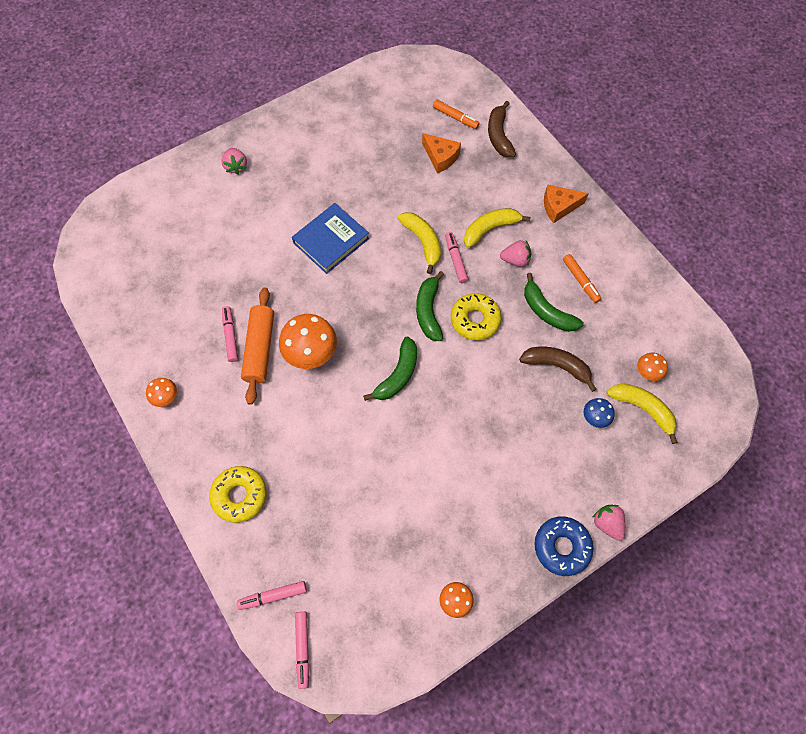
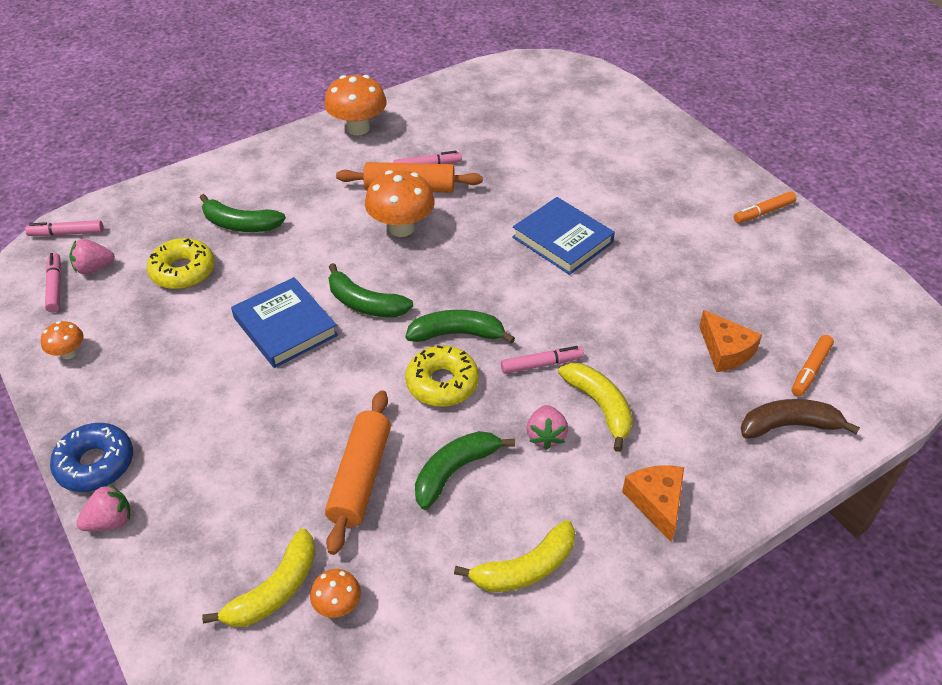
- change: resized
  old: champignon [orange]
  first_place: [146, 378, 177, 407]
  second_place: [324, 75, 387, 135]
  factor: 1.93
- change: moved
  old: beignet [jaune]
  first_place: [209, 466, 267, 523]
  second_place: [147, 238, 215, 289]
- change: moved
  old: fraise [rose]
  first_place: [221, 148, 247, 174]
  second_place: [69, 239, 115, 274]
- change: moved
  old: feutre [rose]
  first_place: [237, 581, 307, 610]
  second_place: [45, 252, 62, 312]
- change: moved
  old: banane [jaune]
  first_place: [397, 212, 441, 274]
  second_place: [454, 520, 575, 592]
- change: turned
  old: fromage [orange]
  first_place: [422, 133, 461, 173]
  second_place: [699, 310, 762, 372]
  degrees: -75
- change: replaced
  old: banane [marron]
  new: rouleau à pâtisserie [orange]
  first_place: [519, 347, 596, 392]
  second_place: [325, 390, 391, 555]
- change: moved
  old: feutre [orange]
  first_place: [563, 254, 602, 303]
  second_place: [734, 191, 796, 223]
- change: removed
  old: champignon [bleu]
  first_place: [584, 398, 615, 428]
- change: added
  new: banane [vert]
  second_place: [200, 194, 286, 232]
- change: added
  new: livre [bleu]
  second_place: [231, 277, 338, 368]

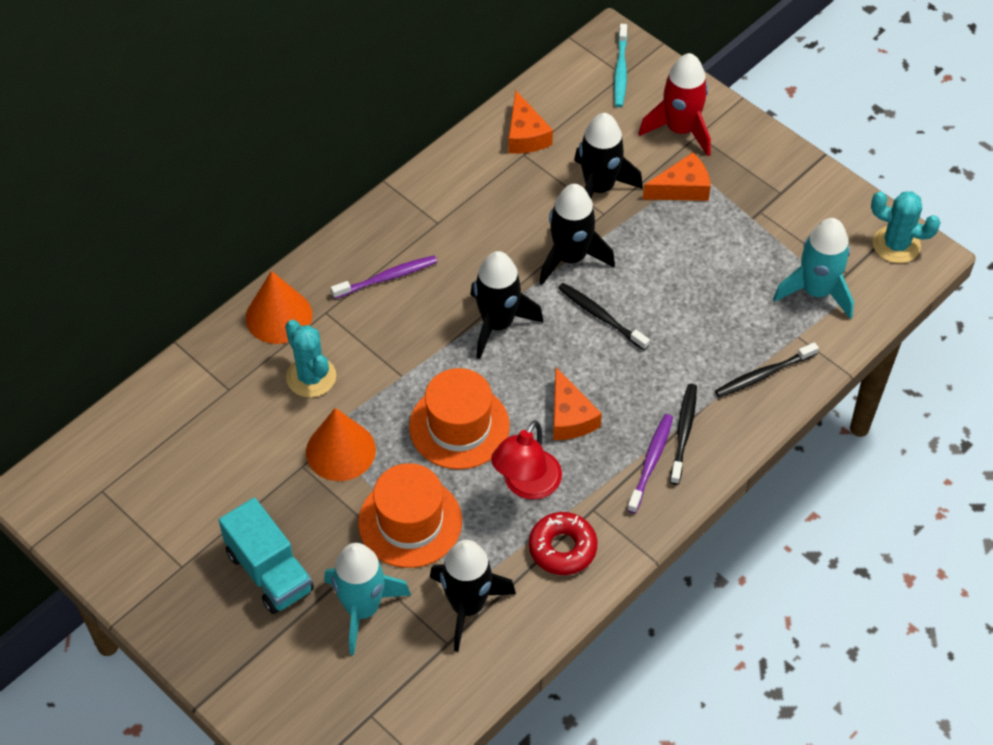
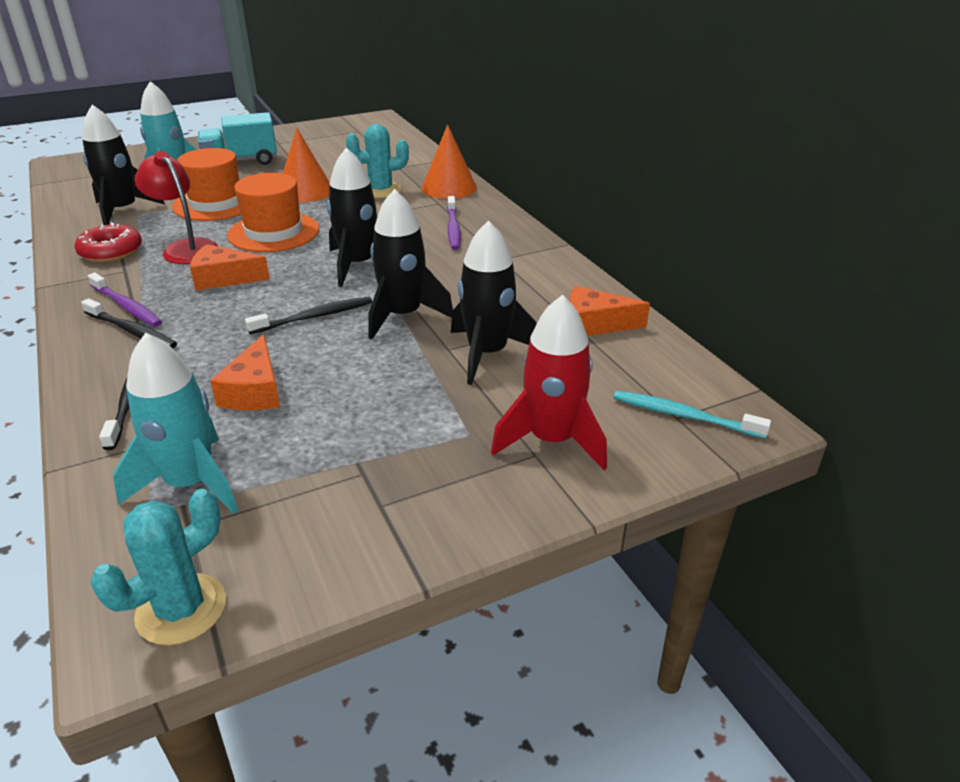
- change: moved
  old: fromage [orange]
  first_place: [643, 153, 711, 201]
  second_place: [210, 334, 280, 410]

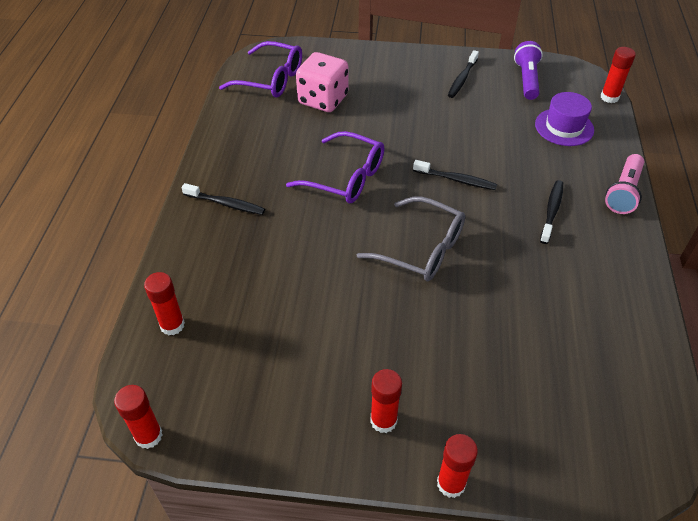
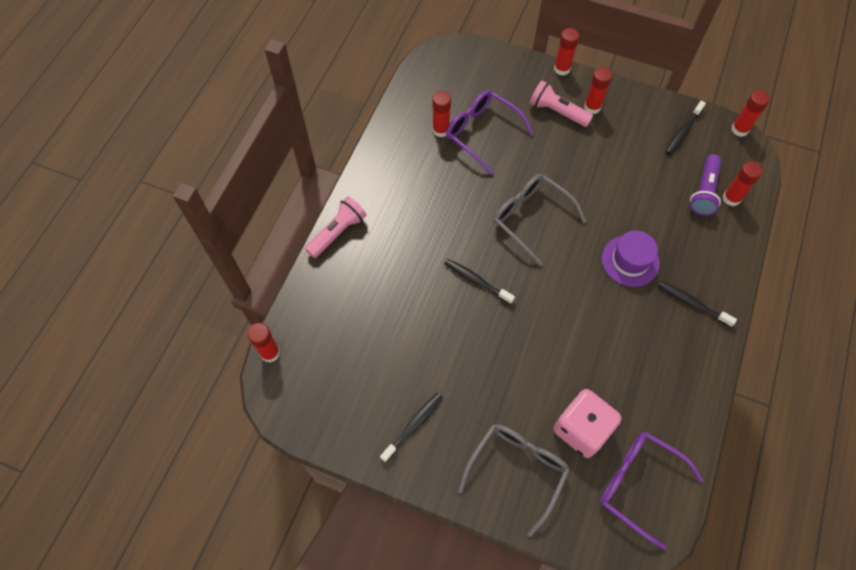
- change: moved
  old: lunettes [violet]
  first_place: [286, 131, 384, 203]
  second_place: [446, 90, 534, 175]
- change: moved
  old: lampe de poche [violet]
  first_place: [514, 41, 543, 100]
  second_place: [690, 154, 721, 216]
- change: moved
  old: chapeau [violet]
  first_place: [535, 92, 594, 146]
  second_place: [602, 231, 660, 287]
- change: moved
  old: brosse à dents [noir]
  first_place: [540, 180, 563, 244]
  second_place: [666, 101, 706, 155]
- change: added
  new: bâton de colle [rouge]
  second_place: [432, 91, 451, 137]
- change: added
  new: lunettes [gris]
  second_place: [458, 424, 570, 537]
- change: added
  new: lampe de poche [rose]
  second_place: [530, 81, 593, 127]

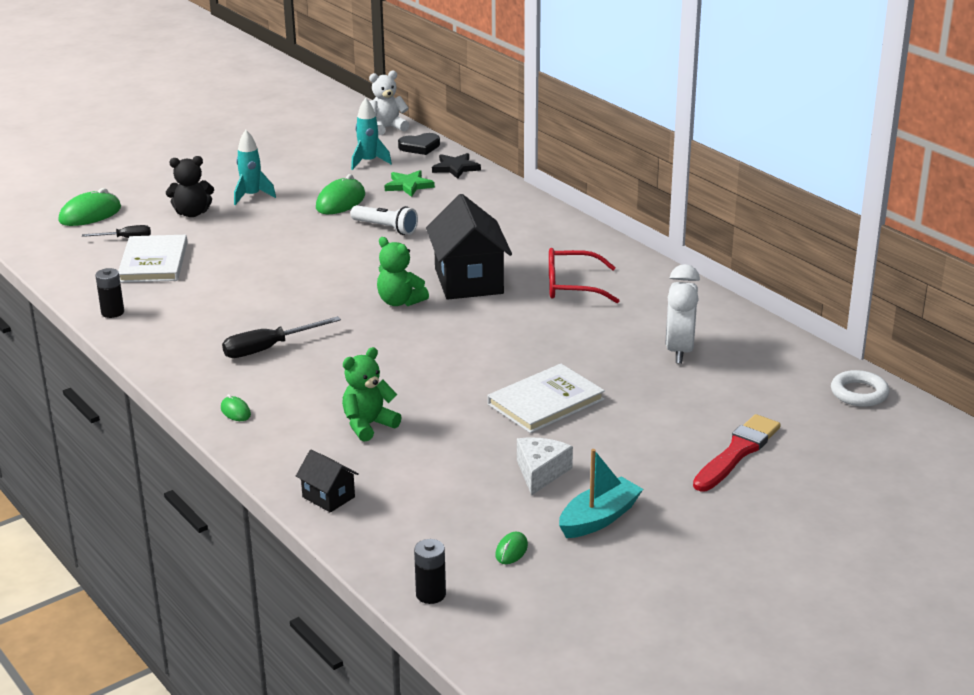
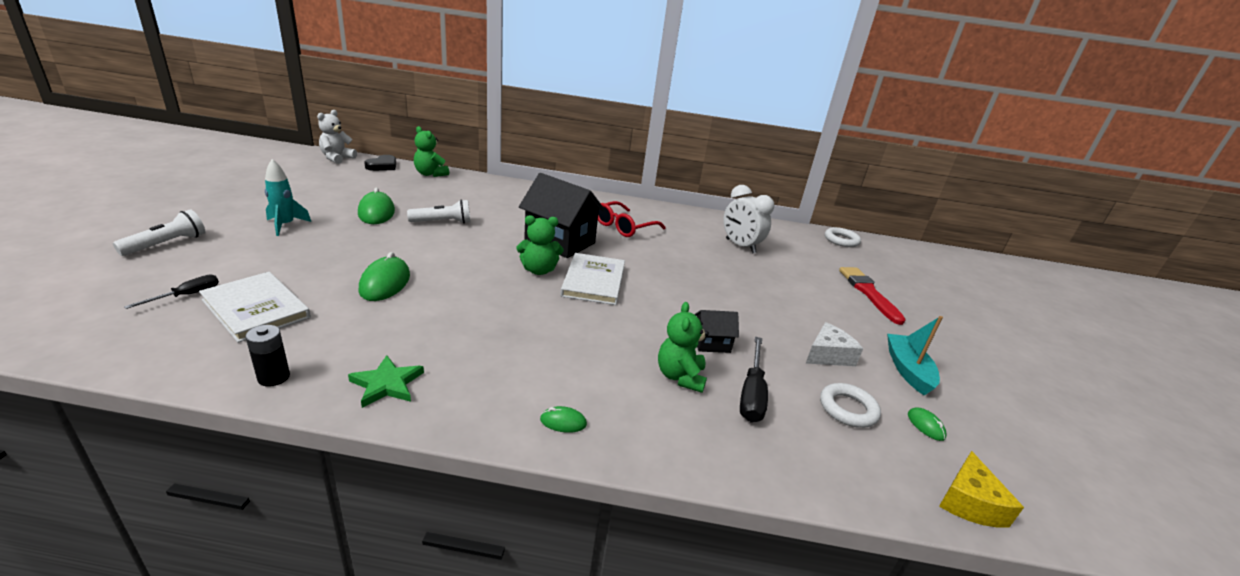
- change: moved
  old: souris [vert]
  first_place: [58, 188, 121, 226]
  second_place: [359, 252, 410, 301]
- change: removed
  old: ours en peluche [noir]
  first_place: [166, 156, 214, 217]
- change: moved
  old: tournevis [noir]
  first_place: [222, 316, 341, 358]
  second_place: [740, 337, 768, 423]
- change: moved
  old: maison [noir]
  first_place: [296, 450, 358, 513]
  second_place: [694, 310, 739, 353]
- change: removed
  old: fusée [turquoise]
  first_place: [351, 98, 392, 170]
- change: moved
  old: étoile [vert]
  first_place: [385, 170, 435, 197]
  second_place: [348, 355, 424, 408]
- change: replaced
  old: pile [noir]
  new: fromage [jaune]
  first_place: [414, 539, 446, 604]
  second_place: [939, 451, 1024, 527]
- change: replaced
  old: étoile [noir]
  new: ours en peluche [vert]
  first_place: [432, 153, 481, 179]
  second_place: [414, 126, 449, 177]
- change: moved
  old: livre [blanc]
  first_place: [487, 364, 605, 433]
  second_place: [560, 253, 625, 305]
- change: turned
  old: fromage [blanc]
  first_place: [517, 437, 573, 496]
  second_place: [806, 322, 863, 366]
  degrees: 90
- change: added
  new: lampe de poche [blanc]
  second_place: [113, 209, 205, 256]
- change: added
  new: anneau [blanc]
  second_place: [820, 383, 881, 428]

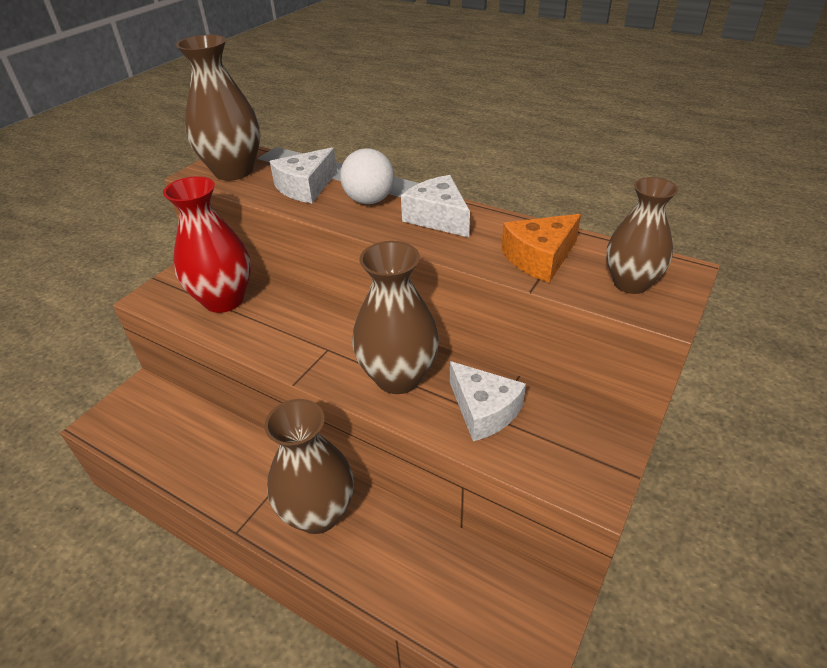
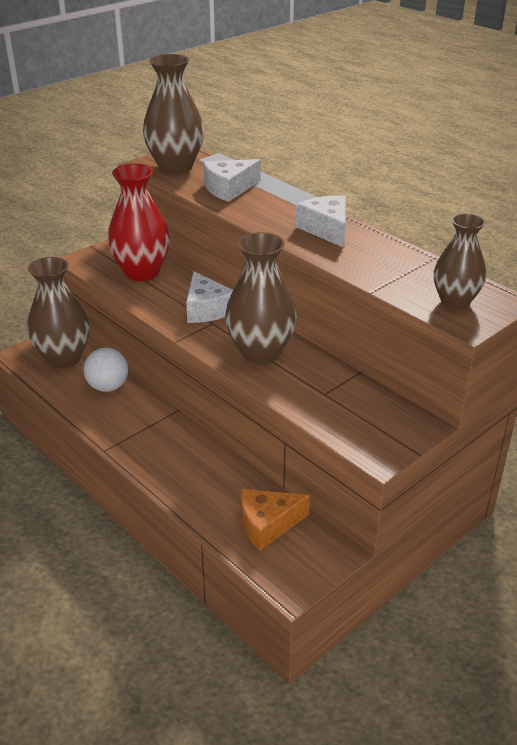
- change: moved
  old: vase [marron]
  first_place: [264, 399, 354, 534]
  second_place: [27, 257, 90, 369]
- change: moved
  old: balle [blanc]
  first_place: [340, 148, 394, 204]
  second_place: [84, 348, 128, 392]
- change: moved
  old: fromage [blanc]
  first_place: [450, 361, 526, 441]
  second_place: [186, 271, 233, 323]
- change: moved
  old: fromage [orange]
  first_place: [501, 214, 581, 283]
  second_place: [241, 489, 310, 550]

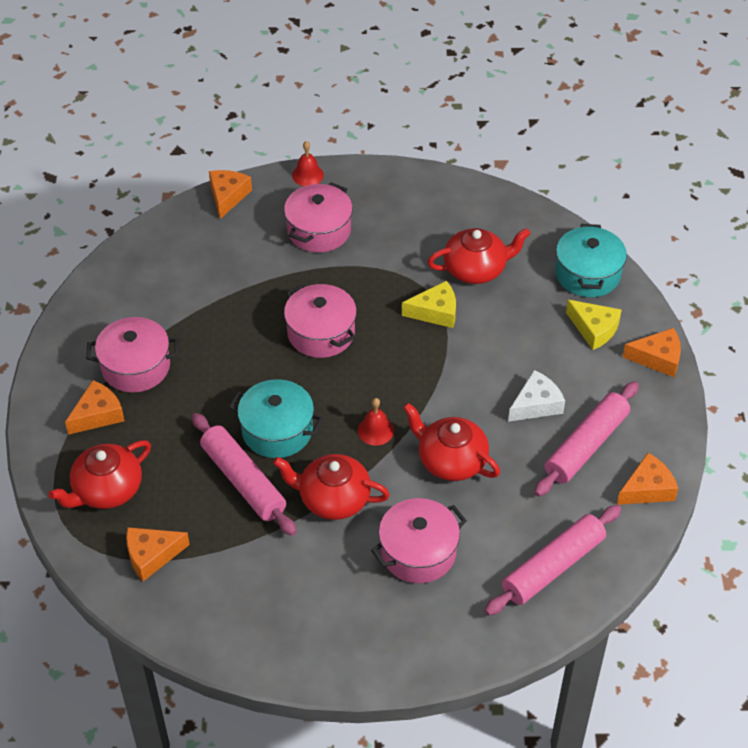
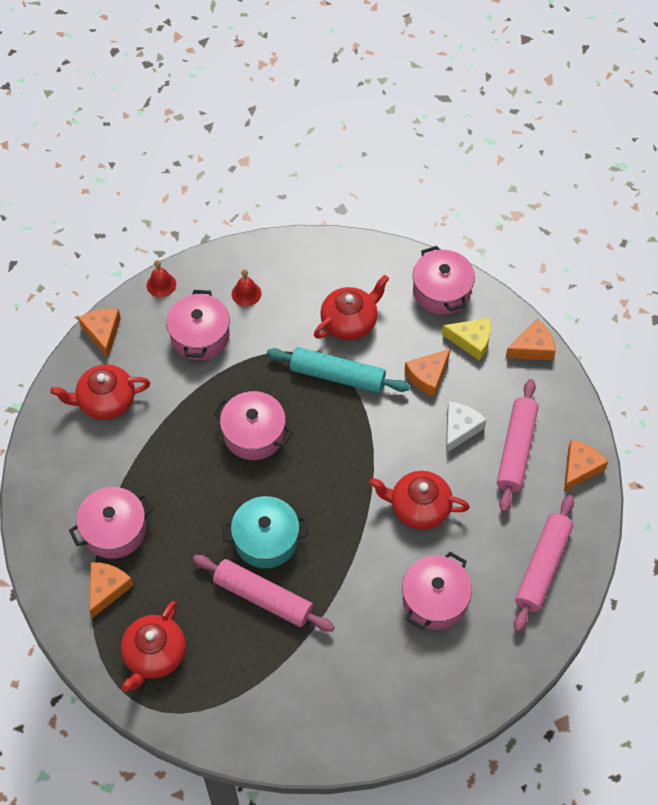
- change: moved
  old: fromage [orange]
  first_place: [126, 527, 190, 581]
  second_place: [405, 349, 450, 397]
- change: moved
  old: théière [rouge]
  first_place: [273, 454, 390, 520]
  second_place: [50, 364, 150, 420]
- change: moved
  old: cloche [rouge]
  first_place: [358, 398, 394, 446]
  second_place: [232, 269, 261, 306]
- change: replaced
  old: fromage [jaune]
  new: rouleau à pâtisserie [turquoise]
  first_place: [402, 281, 456, 328]
  second_place: [267, 347, 410, 393]
- change: recoloured
  old: marmite [turquoise]
  new: marmite [rose]
  first_place: [555, 224, 627, 297]
  second_place: [413, 246, 475, 315]

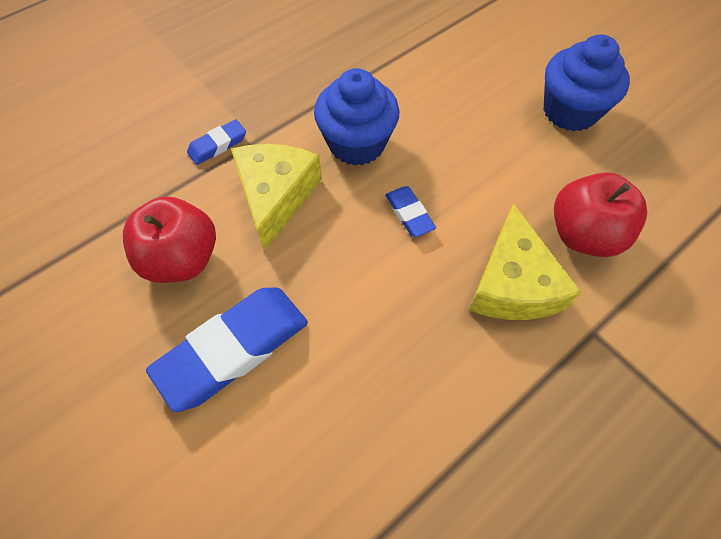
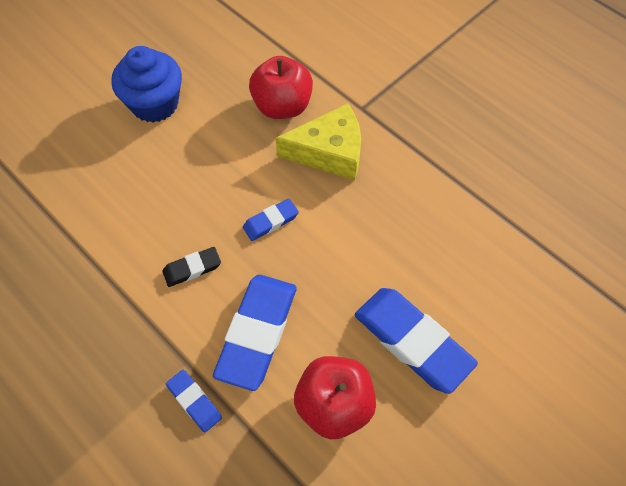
- change: replaced
  old: fromage [jaune]
  new: gomme [bleu]
  first_place: [231, 144, 322, 251]
  second_place: [213, 275, 297, 391]
- change: replaced
  old: muffin [bleu]
  new: gomme [noir]
  first_place: [314, 68, 400, 166]
  second_place: [162, 247, 221, 287]

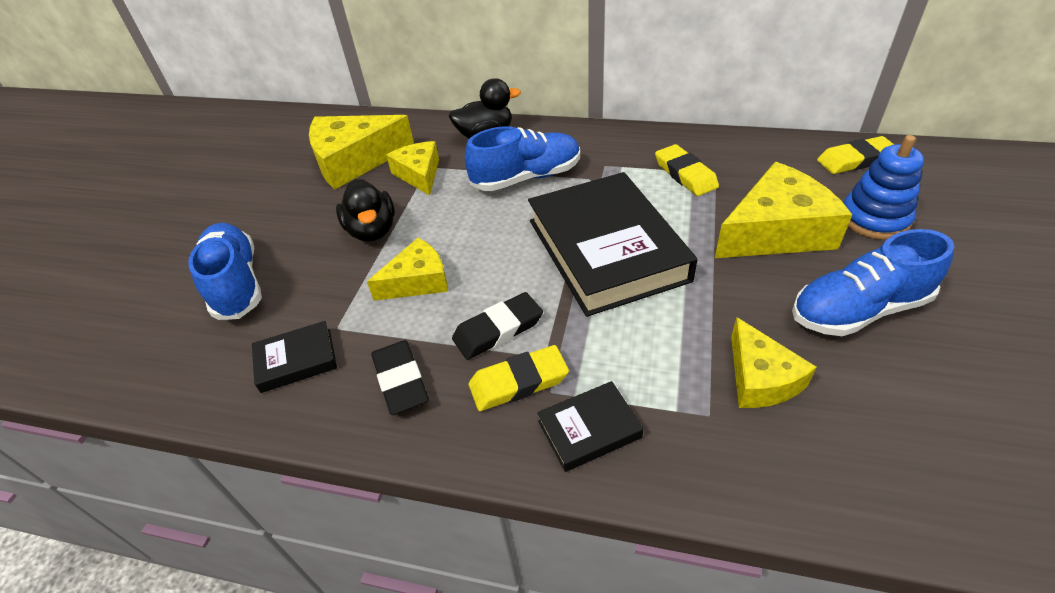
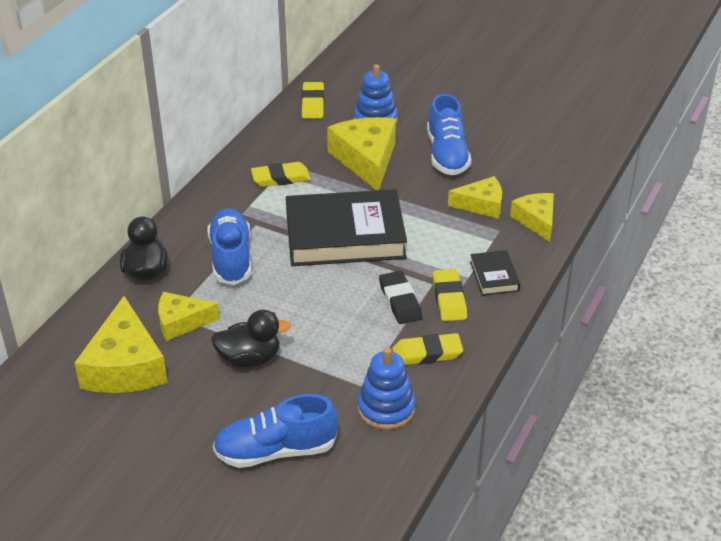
- change: replaced
  old: livre [noir]
  new: jouet à empiler [bleu]
  first_place: [252, 321, 337, 393]
  second_place: [358, 347, 415, 430]
- change: moved
  old: fromage [jaune]
  first_place: [367, 238, 448, 301]
  second_place: [510, 193, 554, 242]
- change: recoloured
  old: gomme [noir]
  new: gomme [jaune]
  first_place: [371, 340, 429, 415]
  second_place: [392, 333, 463, 365]

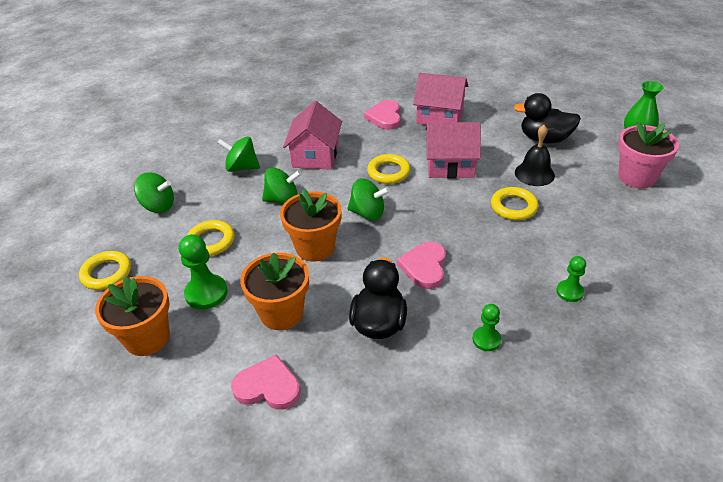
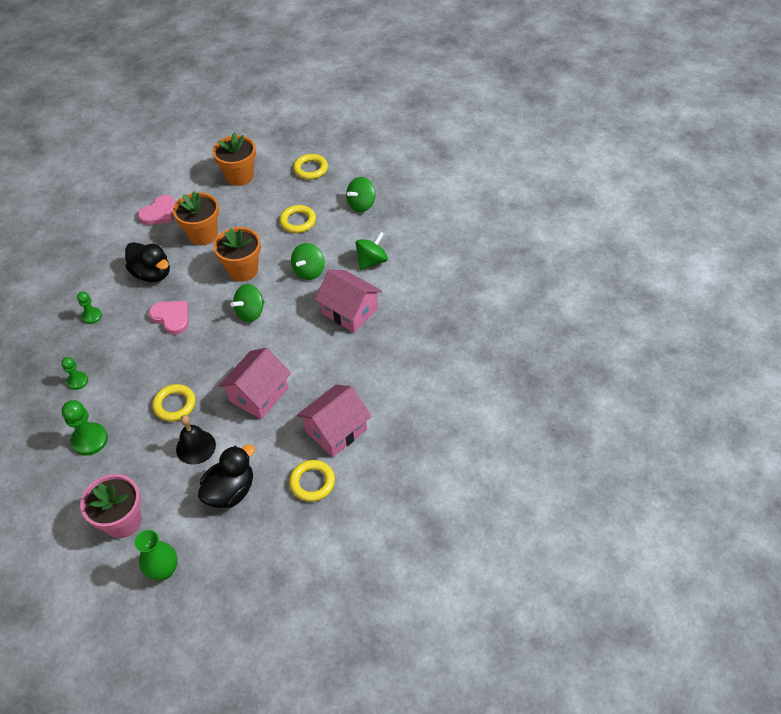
- change: moved
  old: pion [vert]
  first_place: [179, 234, 228, 310]
  second_place: [62, 400, 108, 456]
- change: removed
  old: cœur [rose]
  first_place: [364, 100, 401, 130]
- change: moved
  old: anneau [jaune]
  first_place: [367, 154, 411, 184]
  second_place: [289, 460, 335, 502]

